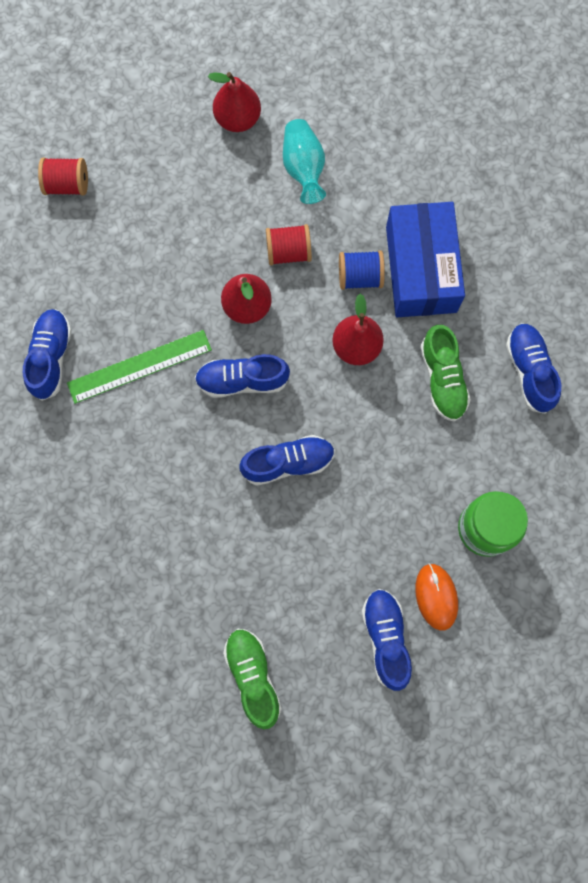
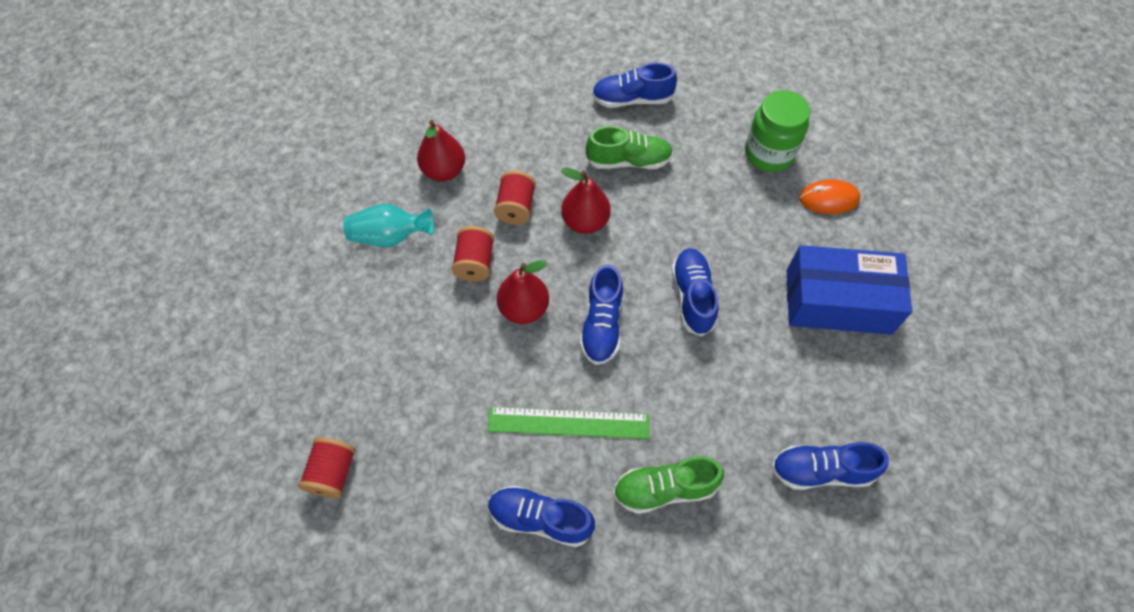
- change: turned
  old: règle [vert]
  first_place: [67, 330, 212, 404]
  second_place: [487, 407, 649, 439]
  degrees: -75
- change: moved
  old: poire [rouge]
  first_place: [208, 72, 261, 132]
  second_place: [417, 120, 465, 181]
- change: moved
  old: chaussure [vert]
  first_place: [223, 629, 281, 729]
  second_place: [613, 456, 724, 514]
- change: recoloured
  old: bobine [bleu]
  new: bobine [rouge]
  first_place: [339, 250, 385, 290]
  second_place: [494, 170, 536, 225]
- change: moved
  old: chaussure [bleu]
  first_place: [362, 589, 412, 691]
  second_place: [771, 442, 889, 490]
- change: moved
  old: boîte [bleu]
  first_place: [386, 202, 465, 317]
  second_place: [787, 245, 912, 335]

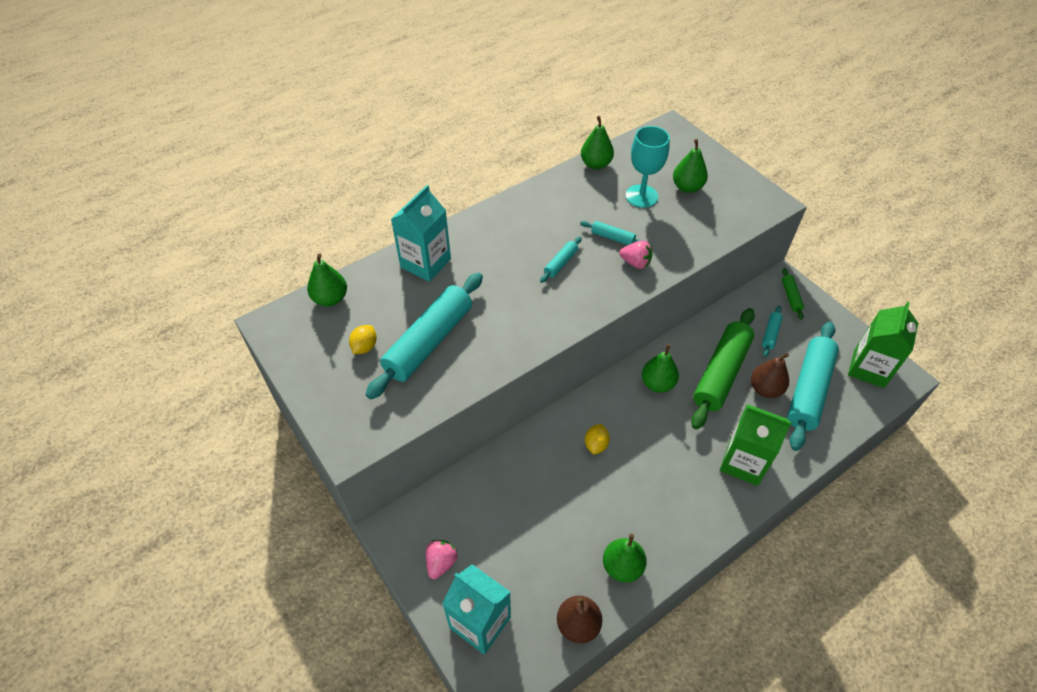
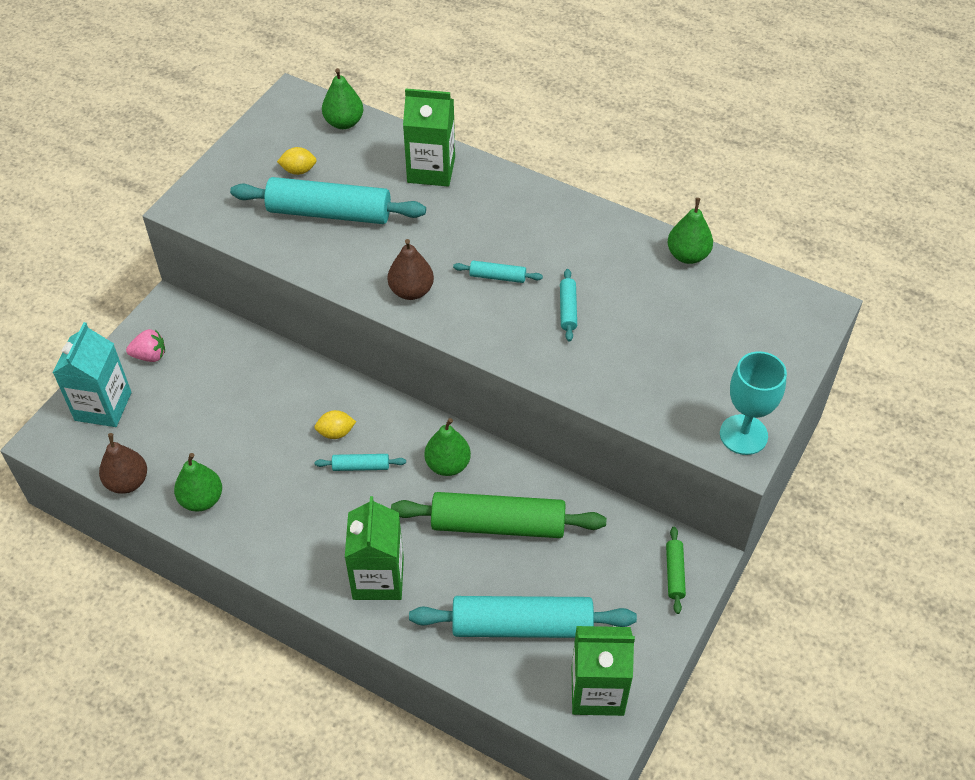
- change: recoloured
  old: brique de lait [turquoise]
  new: brique de lait [vert]
  first_place: [391, 185, 451, 282]
  second_place: [403, 88, 455, 187]
- change: removed
  old: fraise [rose]
  first_place: [619, 240, 652, 269]
- change: moved
  old: verre à pied [turquoise]
  first_place: [625, 126, 670, 208]
  second_place: [720, 351, 787, 455]
- change: removed
  old: poire [vert]
  first_place: [673, 139, 708, 193]
- change: moved
  old: poire [marron]
  first_place: [751, 353, 789, 398]
  second_place: [387, 239, 434, 300]
- change: moved
  old: rouleau à pâtisserie [turquoise]
  first_place: [762, 306, 783, 357]
  second_place: [315, 454, 406, 471]
- change: turned
  old: rouleau à pâtisserie [vert]
  first_place: [782, 268, 804, 320]
  second_place: [666, 527, 686, 614]
  degrees: -60

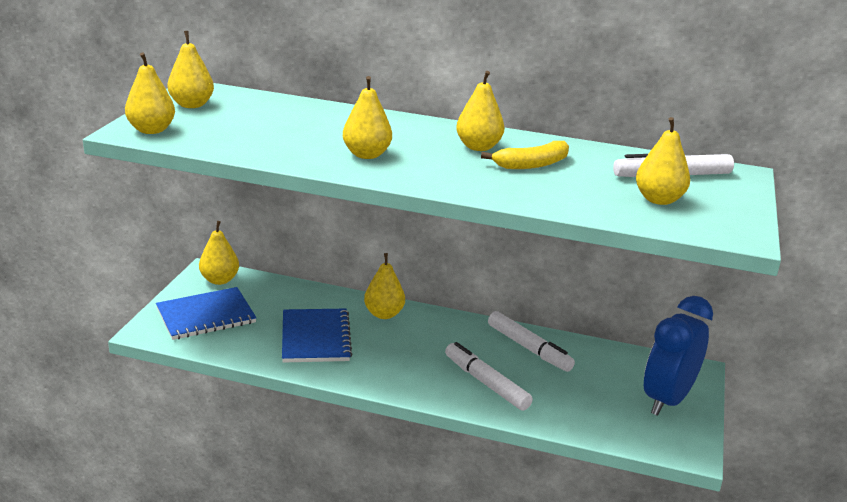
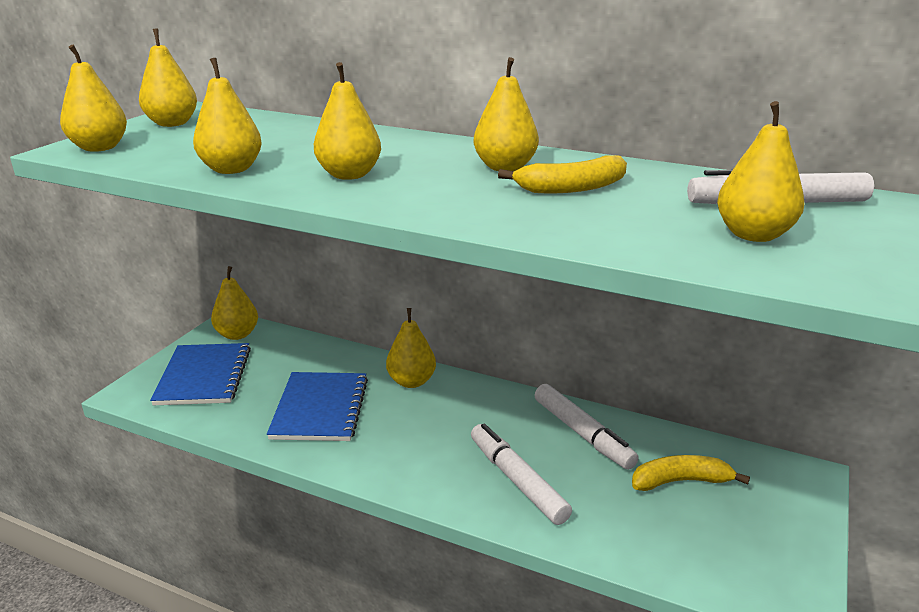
- change: turned
  old: carnet [bleu]
  first_place: [156, 287, 257, 340]
  second_place: [150, 343, 251, 405]
  degrees: -75
- change: removed
  old: réveil [bleu]
  first_place: [644, 296, 713, 416]
- change: added
  new: poire [jaune]
  second_place: [193, 58, 262, 174]
- change: added
  new: banane [jaune]
  second_place: [632, 455, 750, 491]

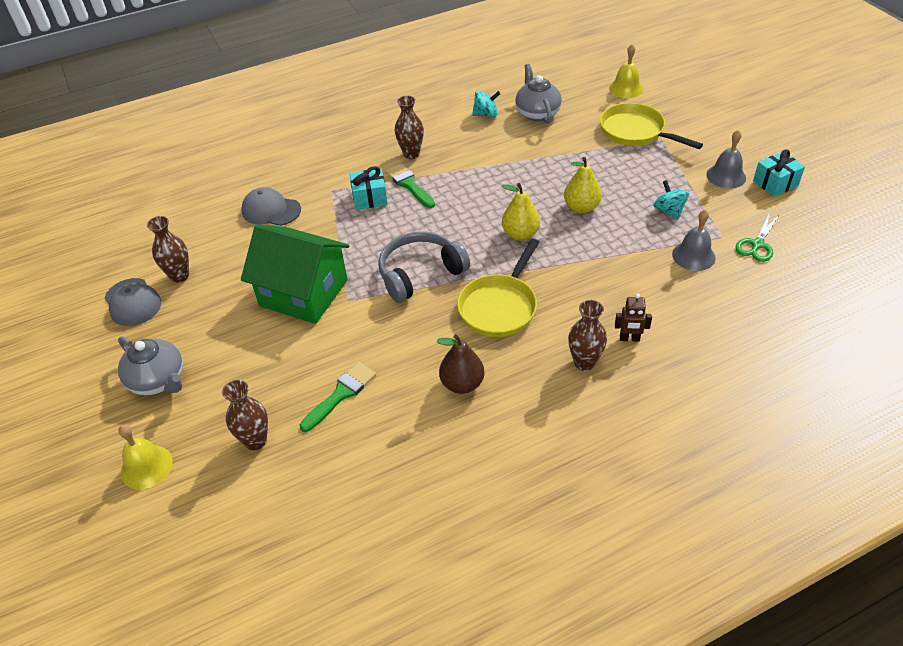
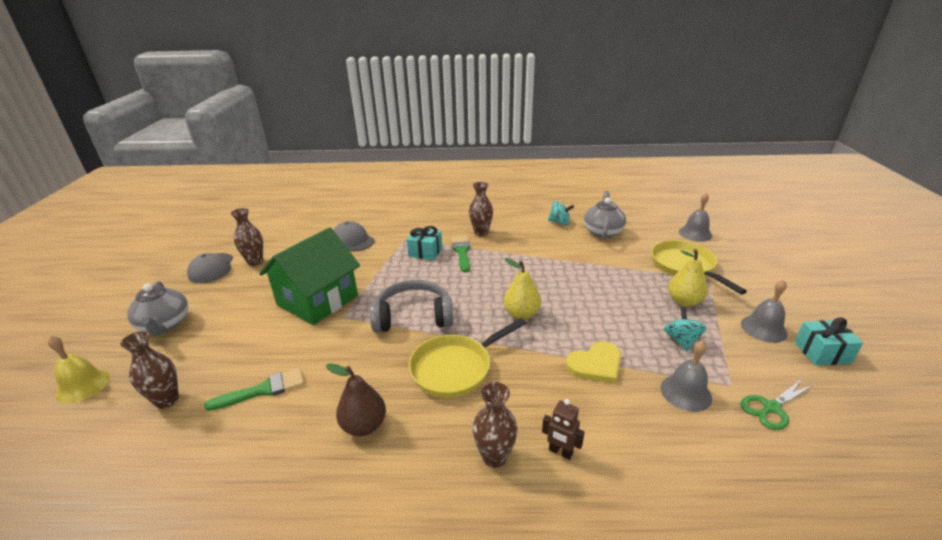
- change: turned
  old: maison [vert]
  first_place: [241, 224, 349, 324]
  second_place: [259, 227, 360, 325]
  degrees: 75
- change: moved
  old: poire [jaune]
  first_place: [564, 157, 602, 213]
  second_place: [668, 249, 708, 307]
- change: recoloured
  old: cloche [jaune]
  new: cloche [gris]
  first_place: [609, 44, 643, 98]
  second_place: [679, 193, 712, 242]
- change: added
  new: cœur [jaune]
  second_place: [566, 341, 621, 383]

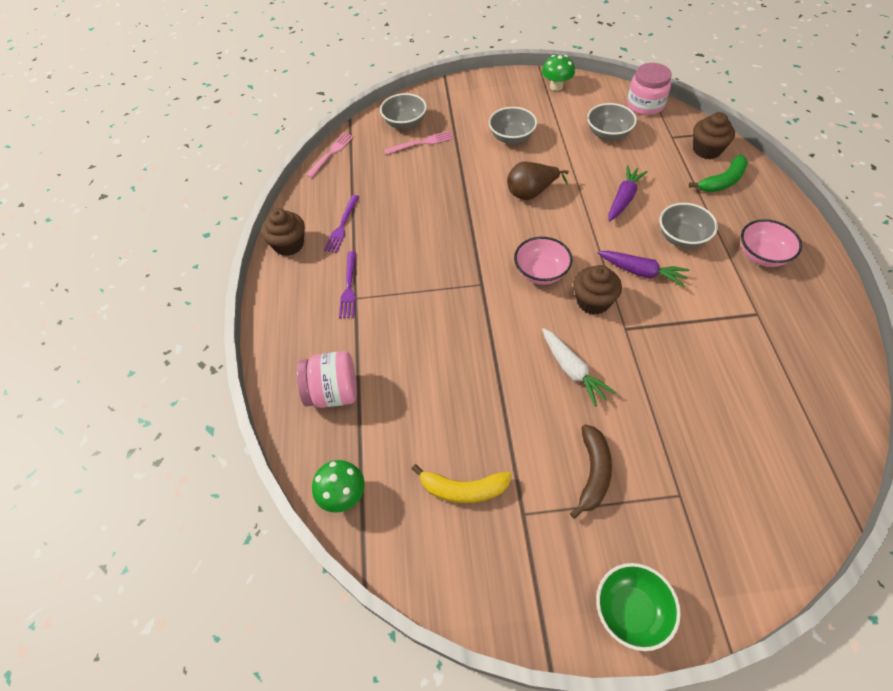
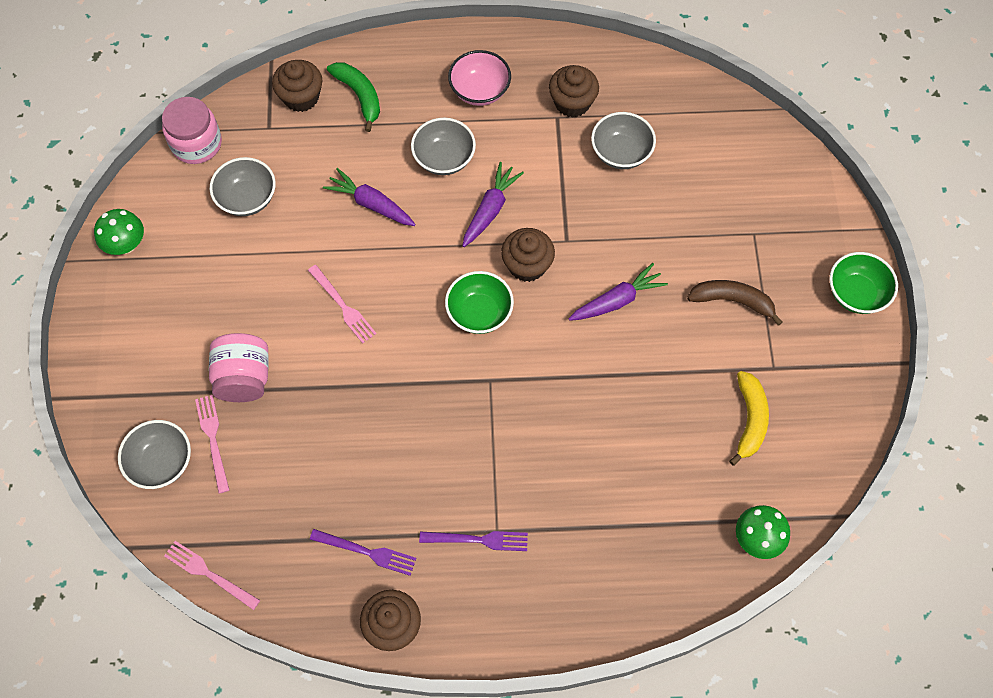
- change: moved
  old: bocal [rose]
  first_place: [297, 351, 357, 408]
  second_place: [209, 333, 269, 402]
- change: moved
  old: bol [gris]
  first_place: [489, 107, 537, 144]
  second_place: [591, 112, 656, 169]
- change: replaced
  old: poire [marron]
  new: fourchette [rose]
  first_place: [507, 162, 569, 200]
  second_place: [308, 265, 376, 343]
- change: recoloured
  old: bol [rose]
  new: bol [vert]
  first_place: [514, 237, 572, 285]
  second_place: [445, 271, 514, 334]
- change: recoloured
  old: carotte [blanc]
  new: carotte [violet]
  first_place: [542, 328, 616, 407]
  second_place: [568, 263, 668, 321]
- change: added
  new: muffin [marron]
  second_place: [549, 65, 599, 118]

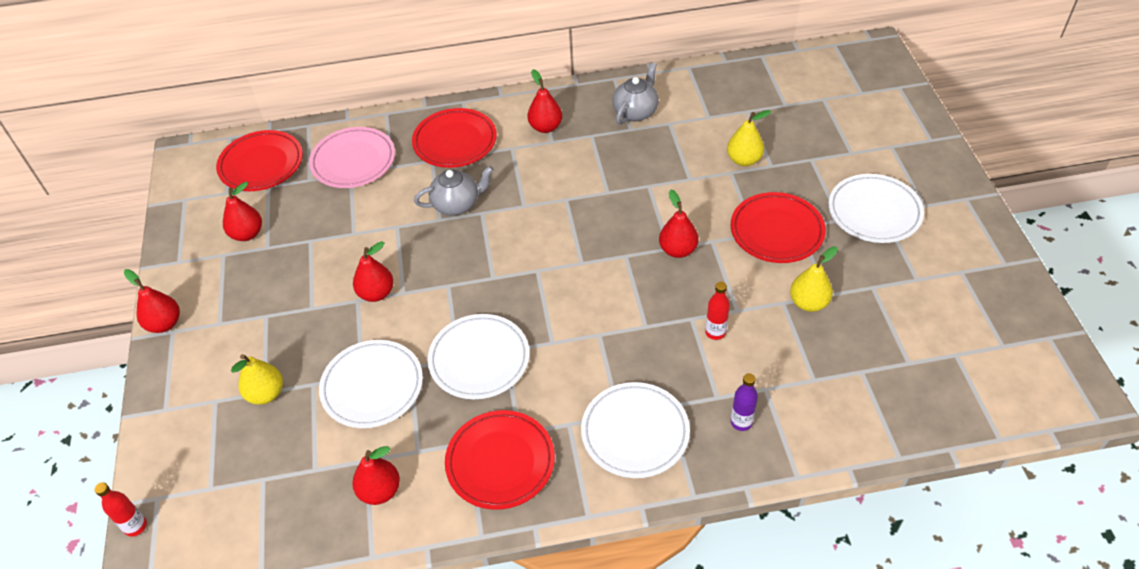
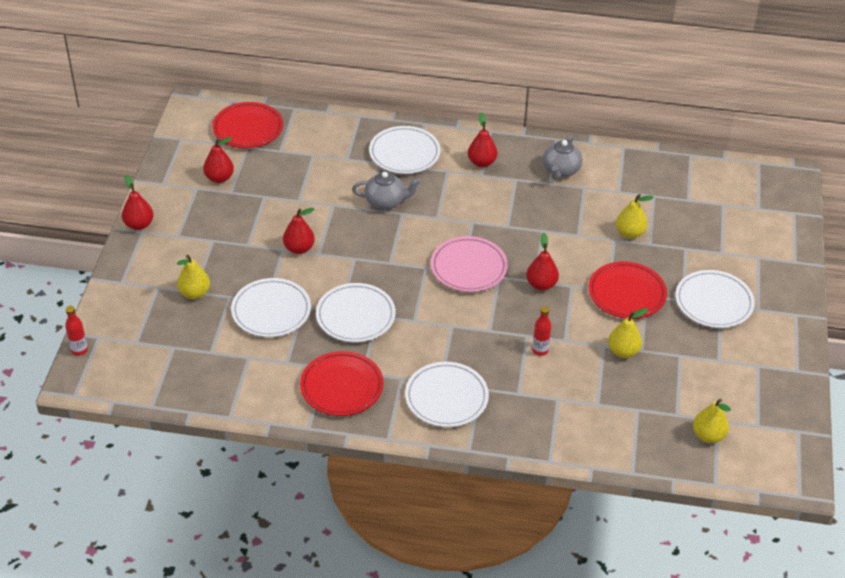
- change: moved
  old: assiette [rose]
  first_place: [309, 127, 395, 188]
  second_place: [431, 236, 508, 292]
- change: removed
  old: poire [rouge]
  first_place: [352, 446, 400, 505]
- change: recoloured
  old: assiette [rouge]
  new: assiette [blanc]
  first_place: [412, 108, 497, 168]
  second_place: [369, 126, 440, 174]
- change: turned
  old: théière [gris]
  first_place: [612, 62, 659, 124]
  second_place: [543, 135, 582, 180]
  degrees: 150
- change: removed
  old: bouteille [violet]
  first_place: [731, 373, 758, 431]
- change: added
  new: poire [jaune]
  second_place: [693, 398, 731, 443]

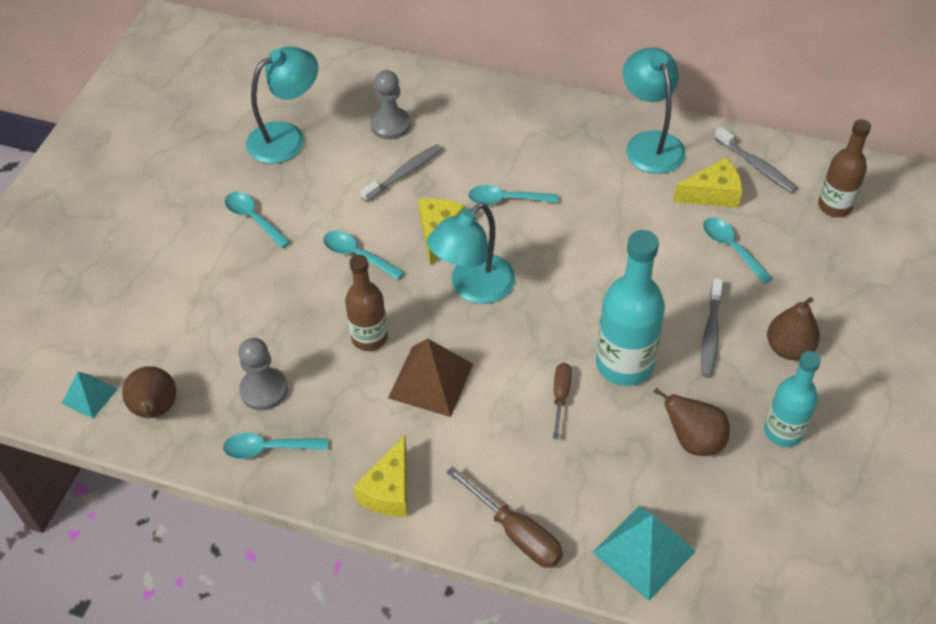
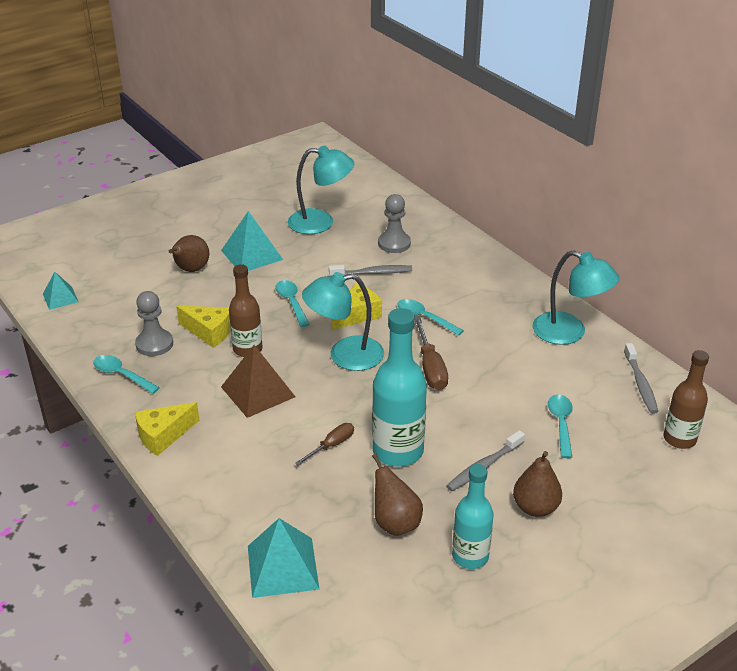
- change: moved
  old: poire [marron]
  first_place: [122, 366, 176, 419]
  second_place: [169, 235, 209, 272]
- change: replaced
  old: cuillère [turquoise]
  new: pyramide [turquoise]
  first_place: [225, 192, 291, 248]
  second_place: [221, 211, 283, 271]
- change: moved
  old: tournevis [marron]
  first_place: [447, 466, 563, 568]
  second_place: [415, 317, 448, 390]
- change: turned
  old: lampe [turquoise]
  first_place: [623, 47, 685, 174]
  second_place: [532, 250, 619, 345]
  degrees: 105
- change: moved
  old: fromage [jaune]
  first_place: [673, 157, 742, 208]
  second_place: [176, 306, 231, 348]

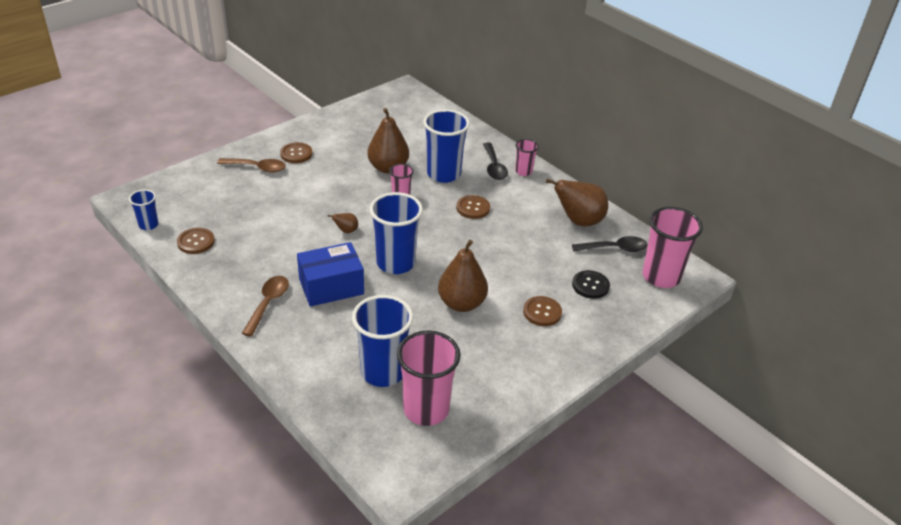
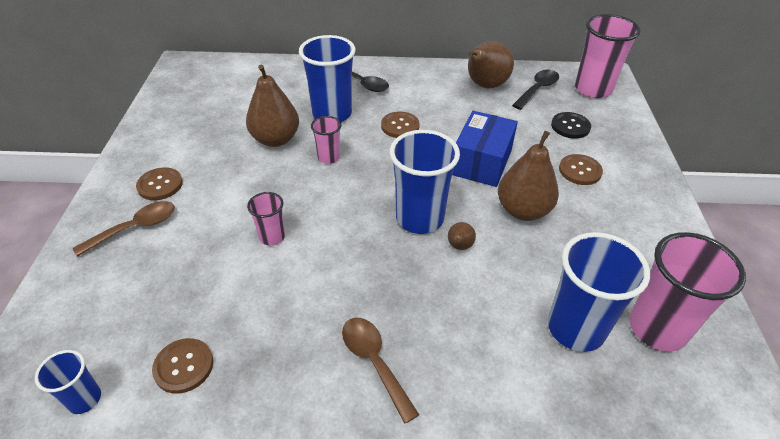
- change: moved
  old: boîte [bleu]
  first_place: [297, 242, 364, 307]
  second_place: [452, 111, 518, 187]
- change: moved
  old: poire [marron]
  first_place: [327, 213, 358, 233]
  second_place: [448, 222, 476, 250]
- change: moved
  old: gobelet [rose]
  first_place: [515, 139, 539, 176]
  second_place: [247, 192, 285, 245]

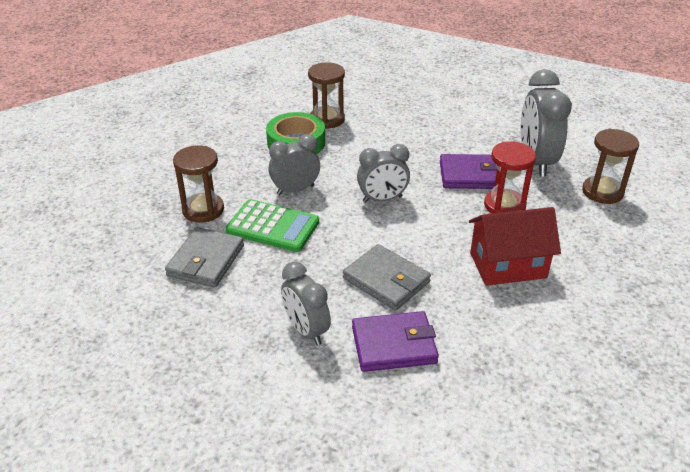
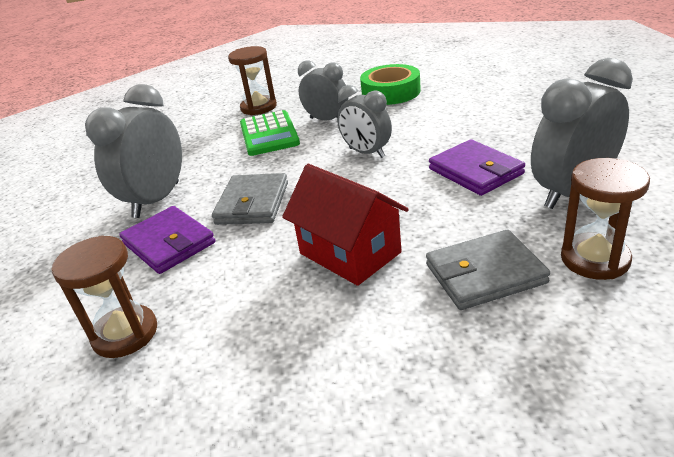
- change: moved
  old: portefeuille [gris]
  first_place: [165, 227, 244, 288]
  second_place: [426, 230, 550, 310]
- change: resized
  old: réveil [gris]
  first_place: [281, 262, 331, 345]
  second_place: [85, 84, 182, 218]
  factor: 1.55
- change: moved
  old: sablier [marron]
  first_place: [308, 62, 345, 129]
  second_place: [51, 235, 157, 358]
- change: removed
  old: sablier [rouge]
  first_place: [484, 141, 536, 214]

